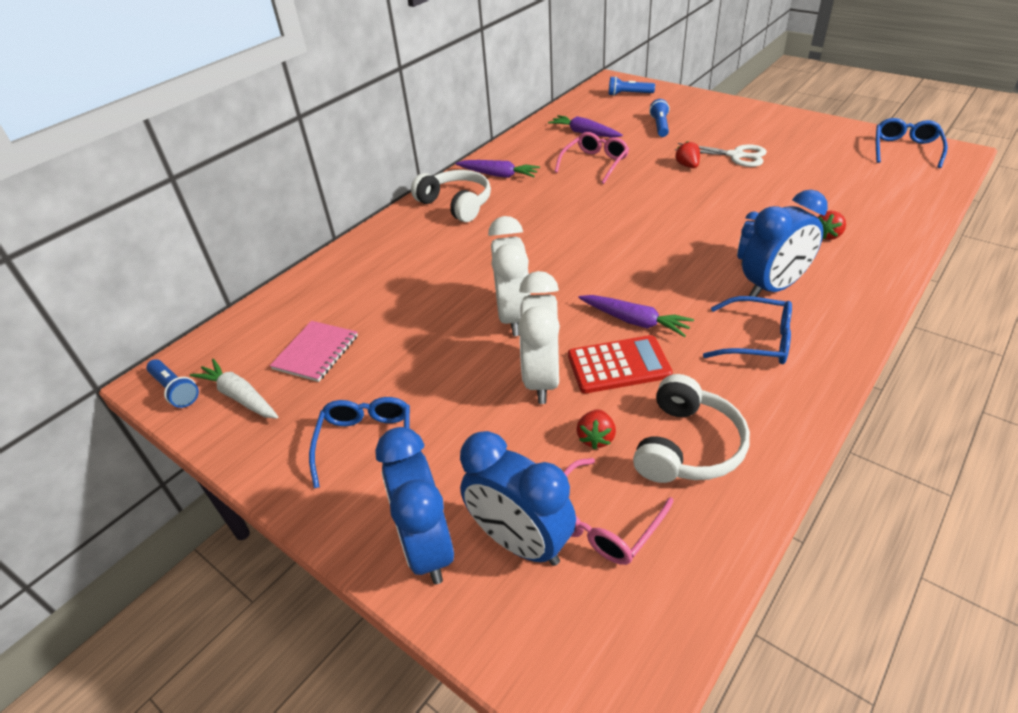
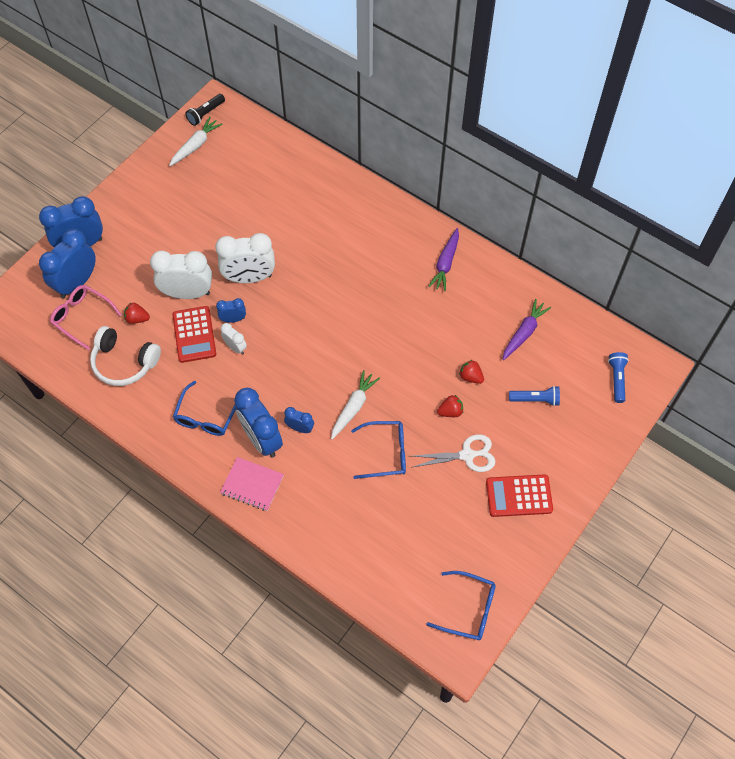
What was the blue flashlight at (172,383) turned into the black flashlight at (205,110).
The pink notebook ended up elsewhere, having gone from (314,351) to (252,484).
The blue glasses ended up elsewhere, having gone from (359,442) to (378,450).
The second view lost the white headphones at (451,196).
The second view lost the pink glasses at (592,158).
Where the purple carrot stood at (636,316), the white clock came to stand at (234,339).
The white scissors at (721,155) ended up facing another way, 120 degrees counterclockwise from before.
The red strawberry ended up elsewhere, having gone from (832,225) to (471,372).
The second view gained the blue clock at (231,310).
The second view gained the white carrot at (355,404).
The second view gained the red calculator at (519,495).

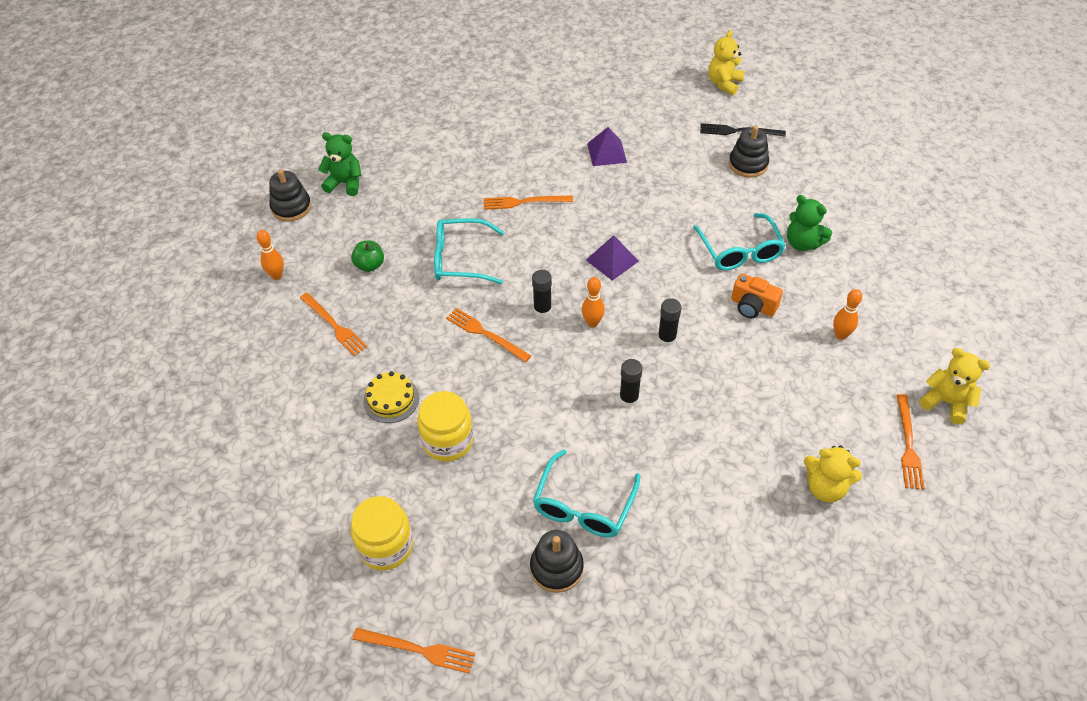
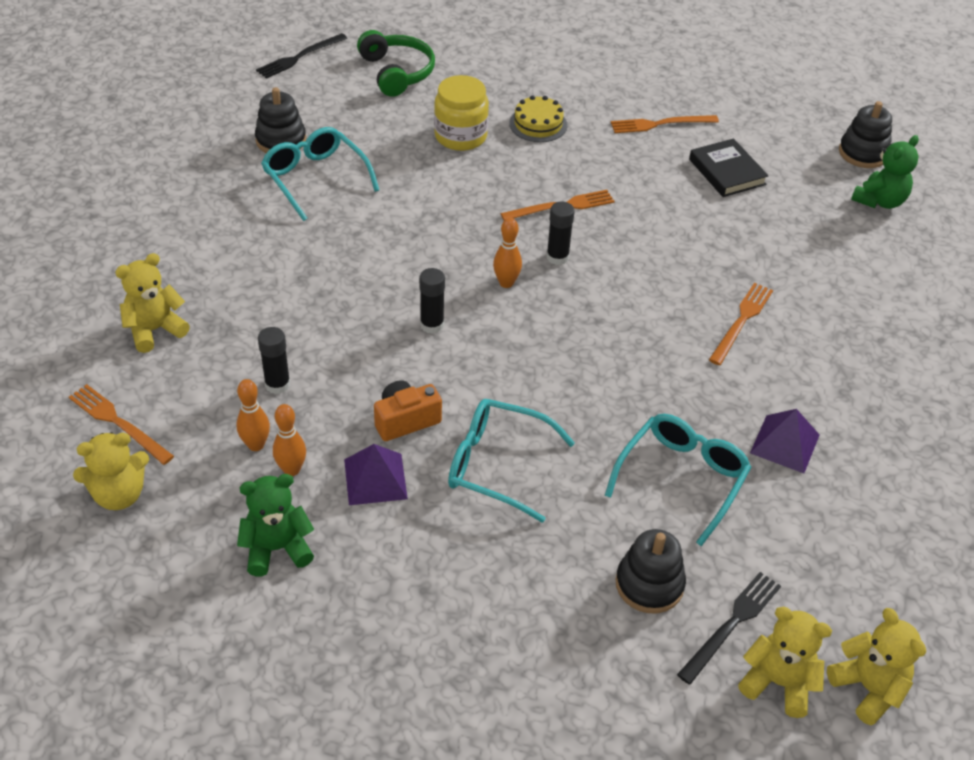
The orange bowling pin ended up elsewhere, having gone from (270,255) to (253,415).
Where the green apple stood at (367,256), the black book came to stand at (729,167).
Where the yellow jar stood at (382,533), the green headphones came to stand at (396,63).
What was the orange fork at (413,651) turned into the black fork at (301,56).
The turquoise glasses ended up elsewhere, having gone from (469,251) to (678,480).
The purple pyramid ended up elsewhere, having gone from (612,258) to (376,474).
The black glue stick ended up elsewhere, having gone from (630,383) to (274,360).
The green teddy bear ended up elsewhere, having gone from (809,223) to (275,525).
The second view gained the yellow teddy bear at (785,662).

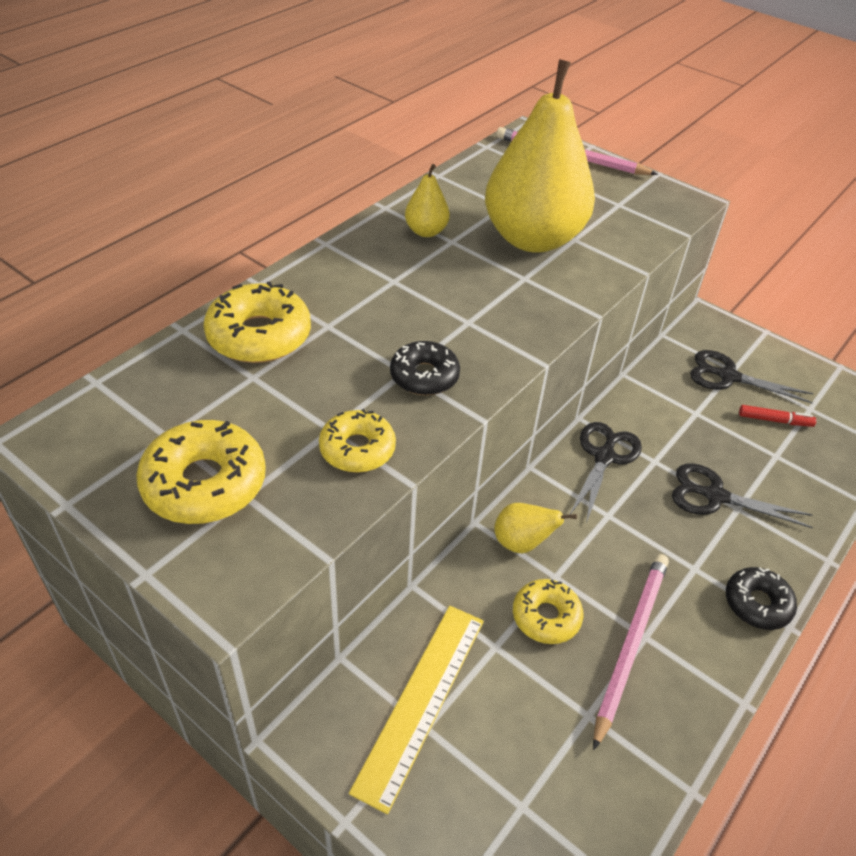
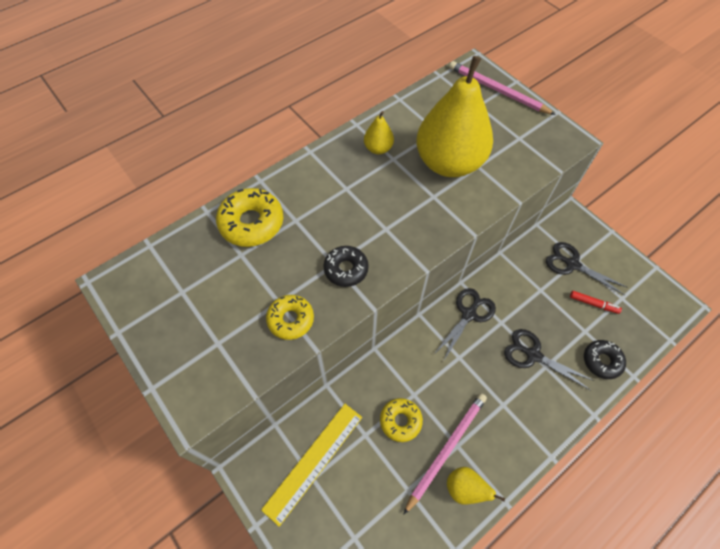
The second view lost the yellow donut at (201,472).
The yellow pear ended up elsewhere, having gone from (535,528) to (476,485).
The black donut ended up elsewhere, having gone from (761,598) to (605,359).

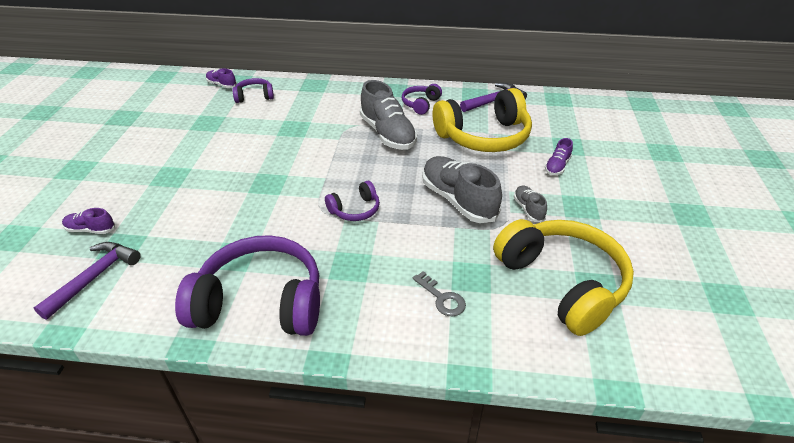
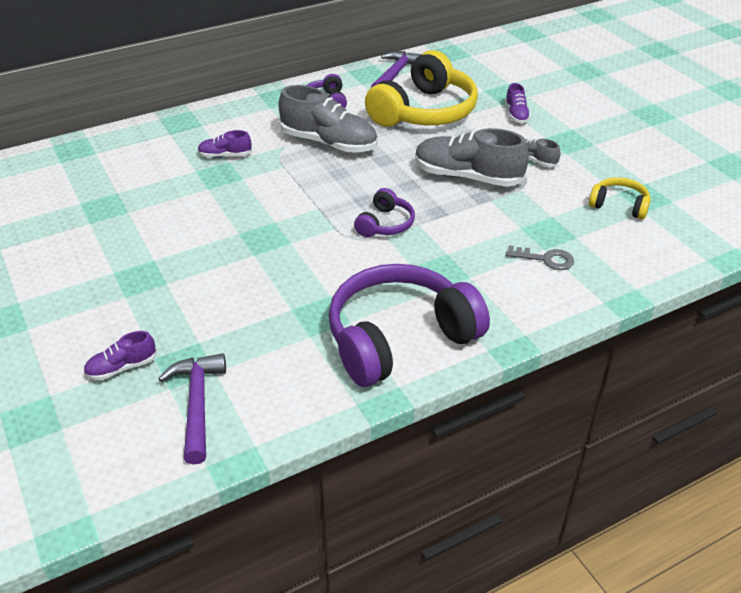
The purple shoe ended up elsewhere, having gone from (221,78) to (225,144).
The second view lost the purple headphones at (253,90).
The size of the yellow headphones at (563,277) changed by a factor of 0.47.

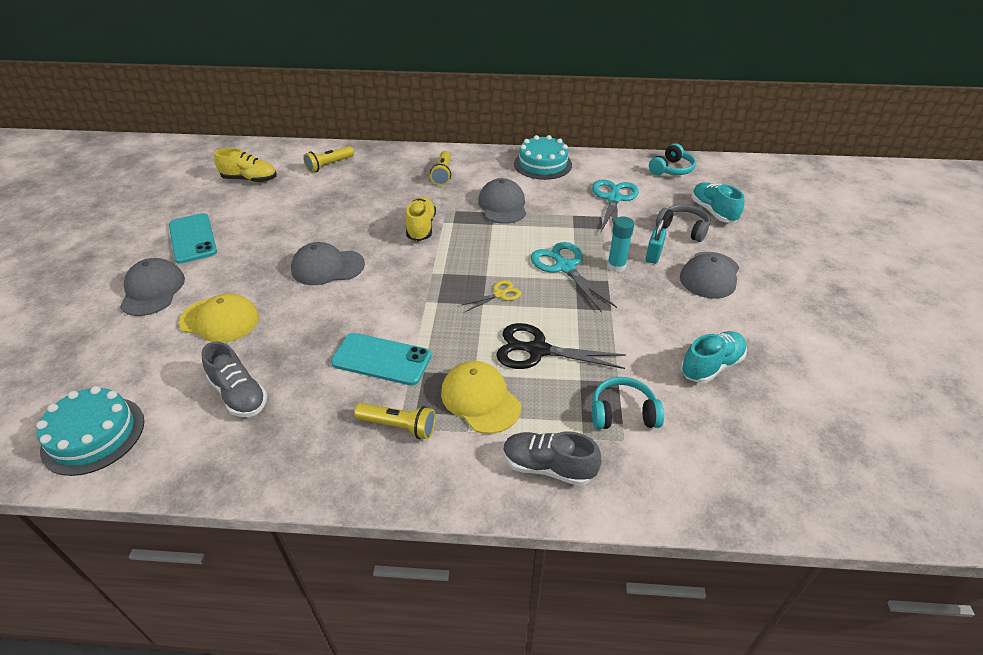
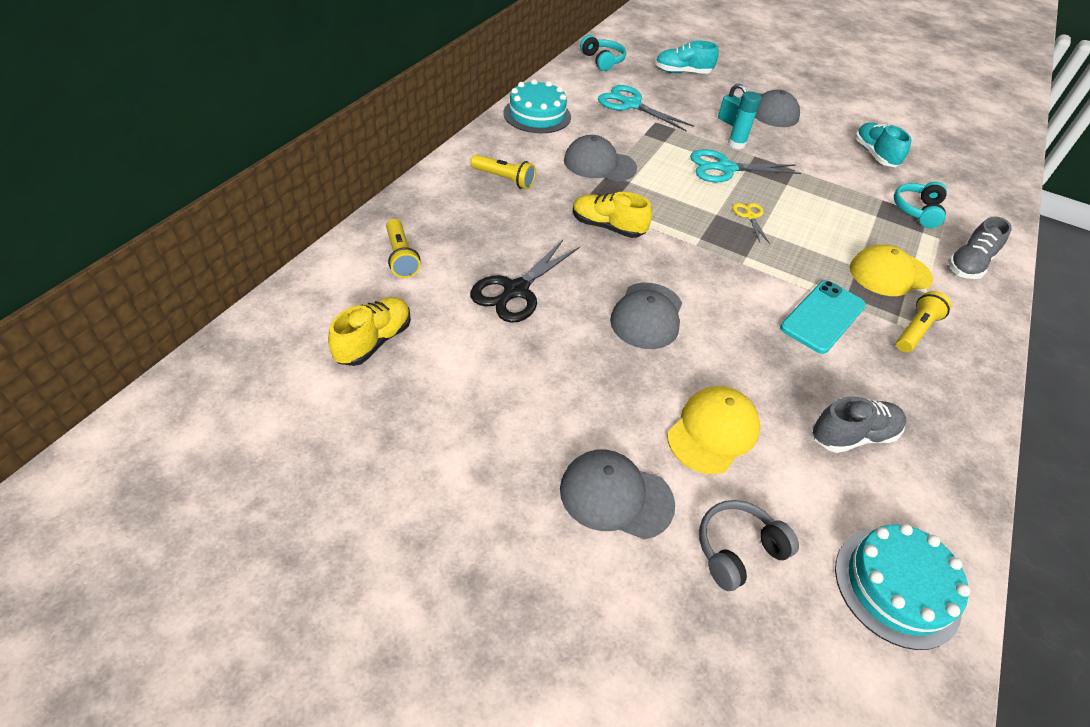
The second view lost the turquoise phone at (193,238).
The black scissors ended up elsewhere, having gone from (561,346) to (525,281).
The grey headphones ended up elsewhere, having gone from (683,223) to (749,545).

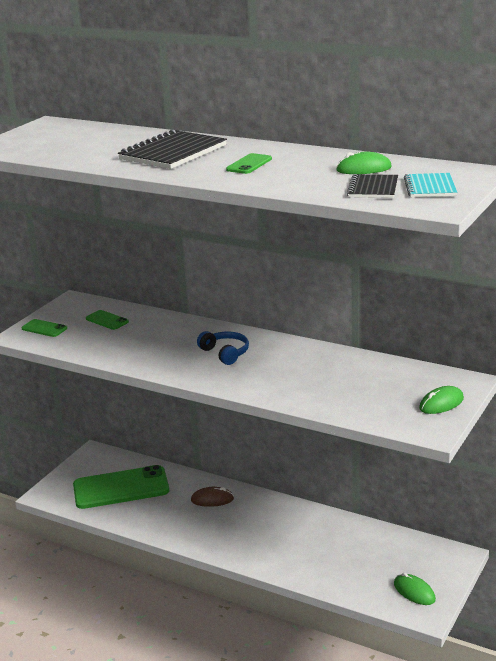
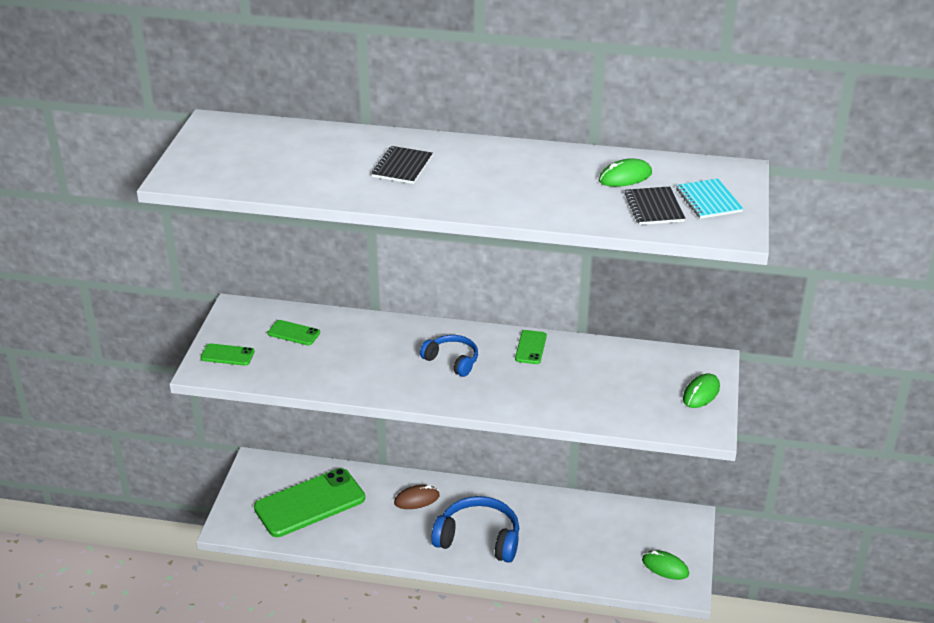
The size of the black notebook at (172,149) changed by a factor of 0.58.
The green phone ended up elsewhere, having gone from (249,163) to (531,347).
The second view gained the blue headphones at (475,529).

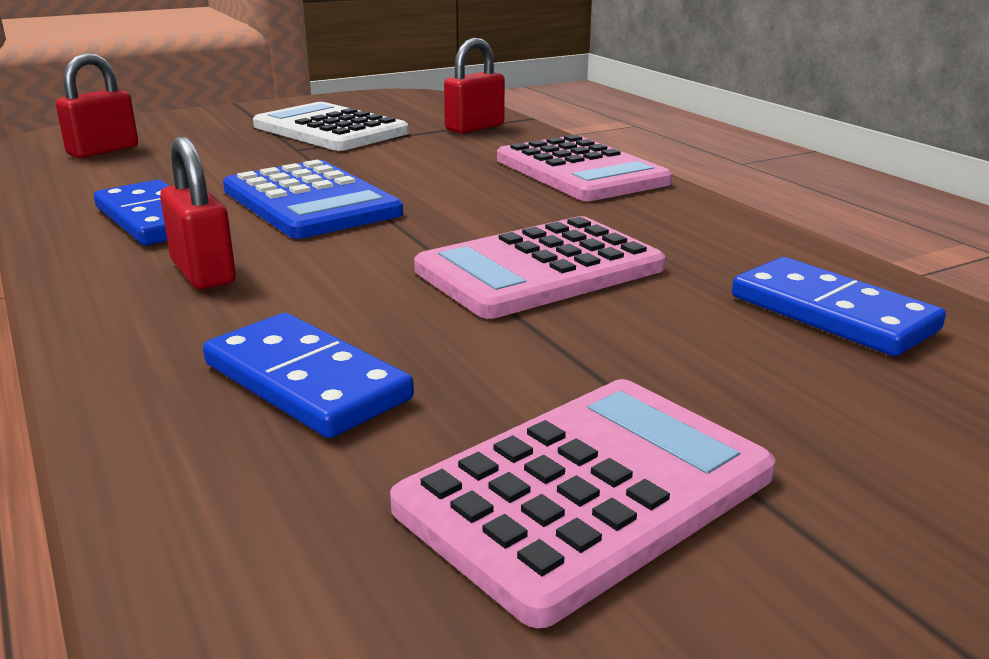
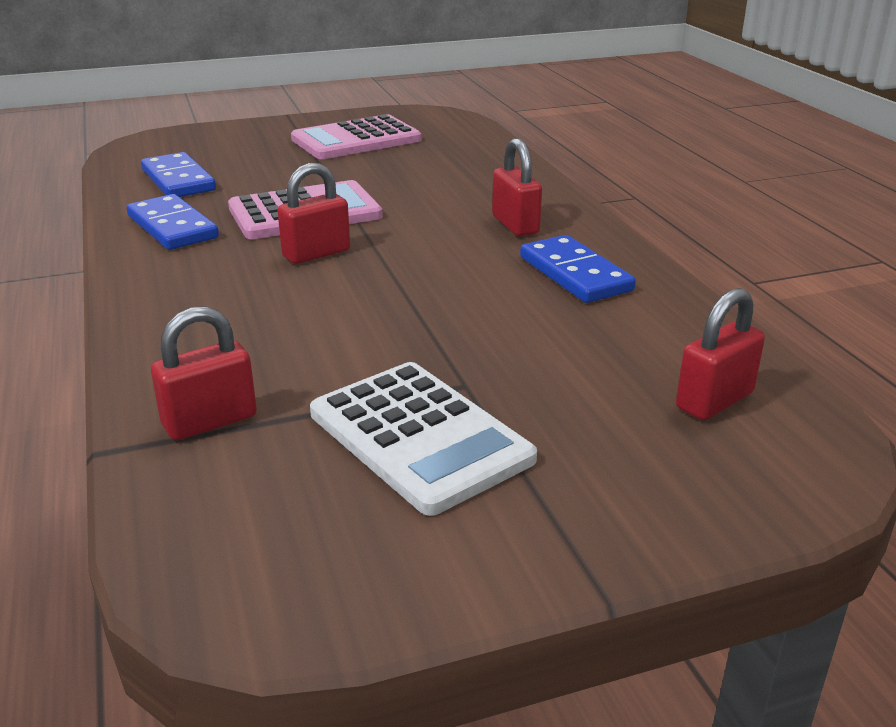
The blue domino ended up elsewhere, having gone from (308,375) to (173,222).
The second view lost the blue calculator at (313,199).
The second view lost the pink calculator at (584,167).
The second view gained the red padlock at (314,213).

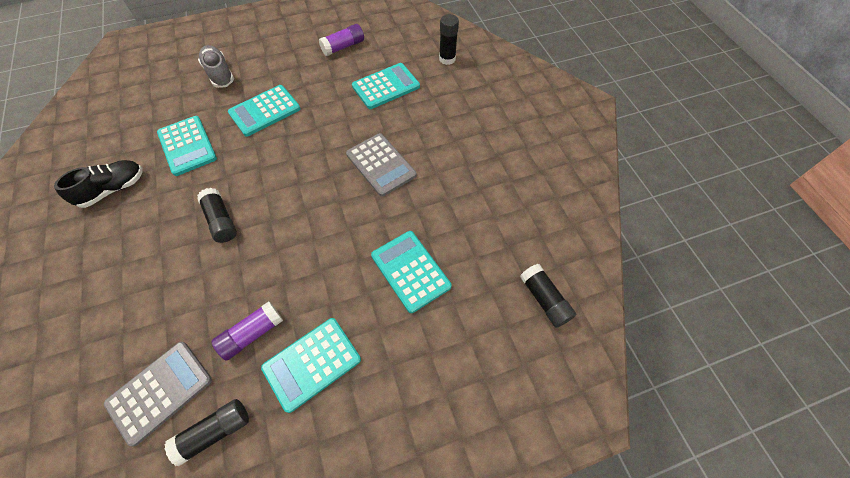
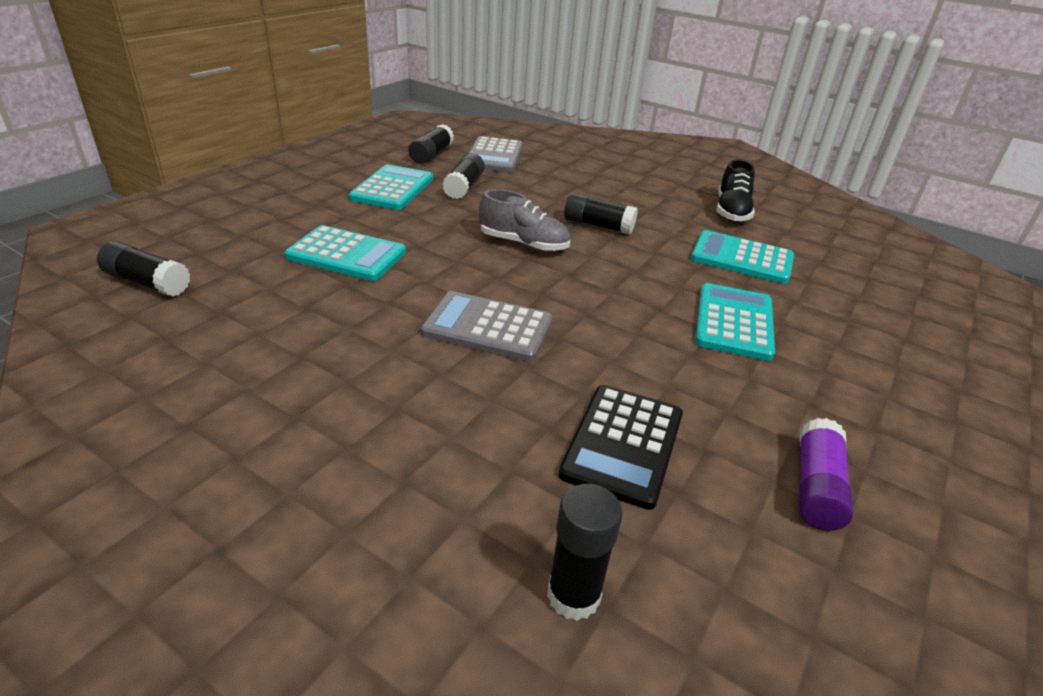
The grey shoe ended up elsewhere, having gone from (216,66) to (524,220).
What was the purple glue stick at (247,331) turned into the black glue stick at (463,176).
What was the turquoise calculator at (386,86) turned into the black calculator at (621,447).

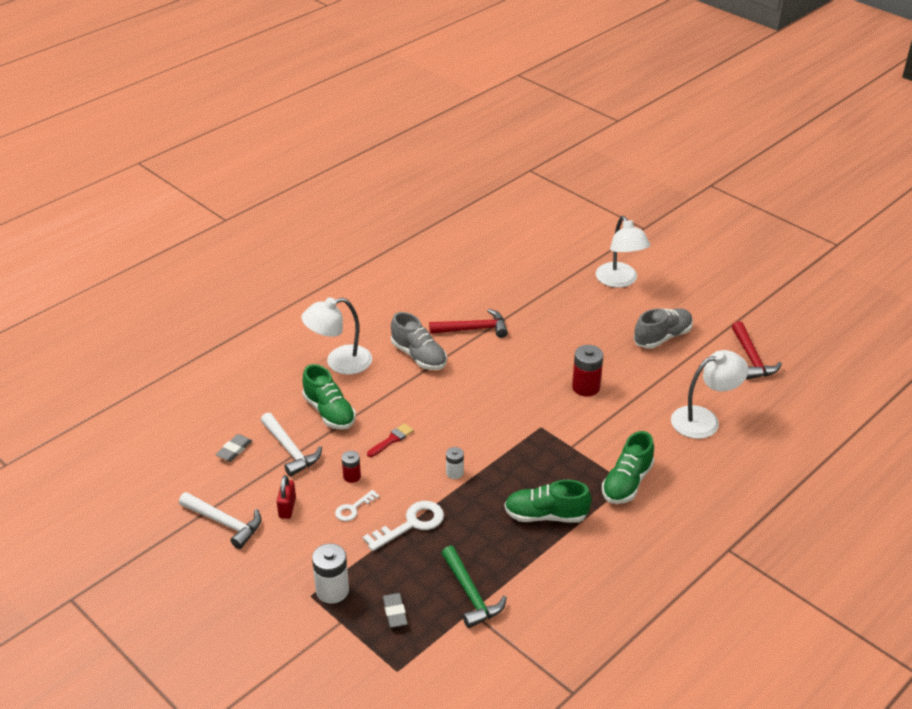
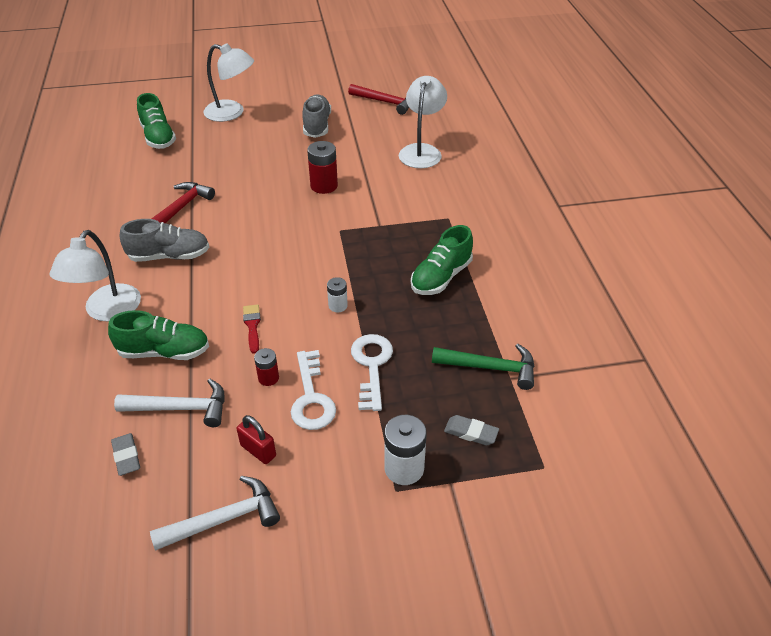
The size of the white key at (357,505) changed by a factor of 1.71.
The green shoe ended up elsewhere, having gone from (628,467) to (156,121).

